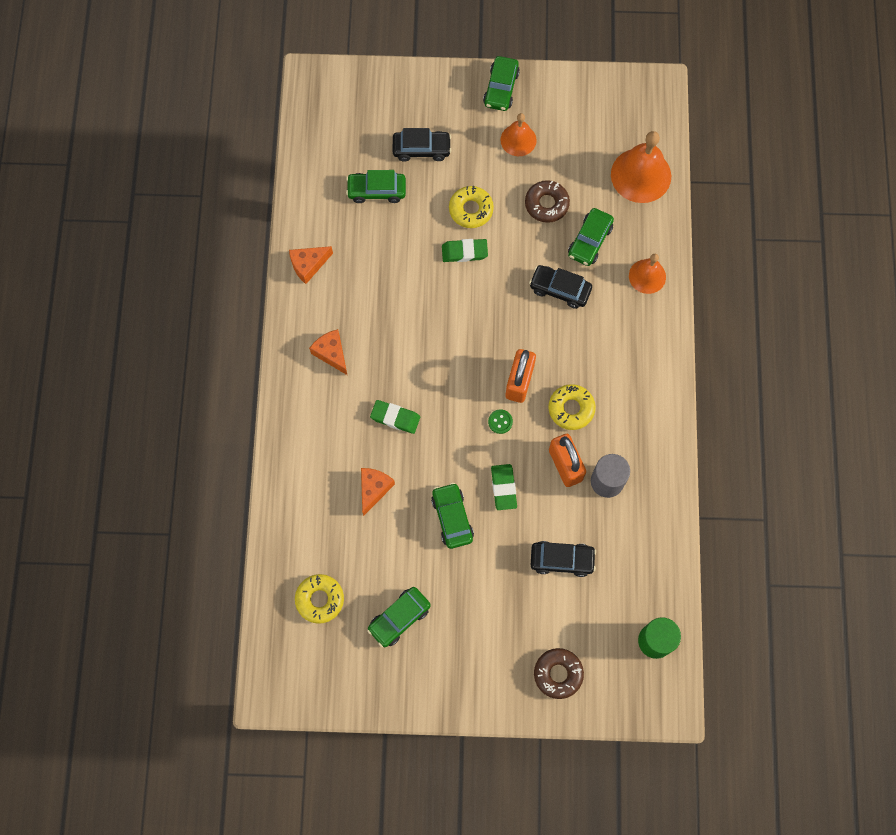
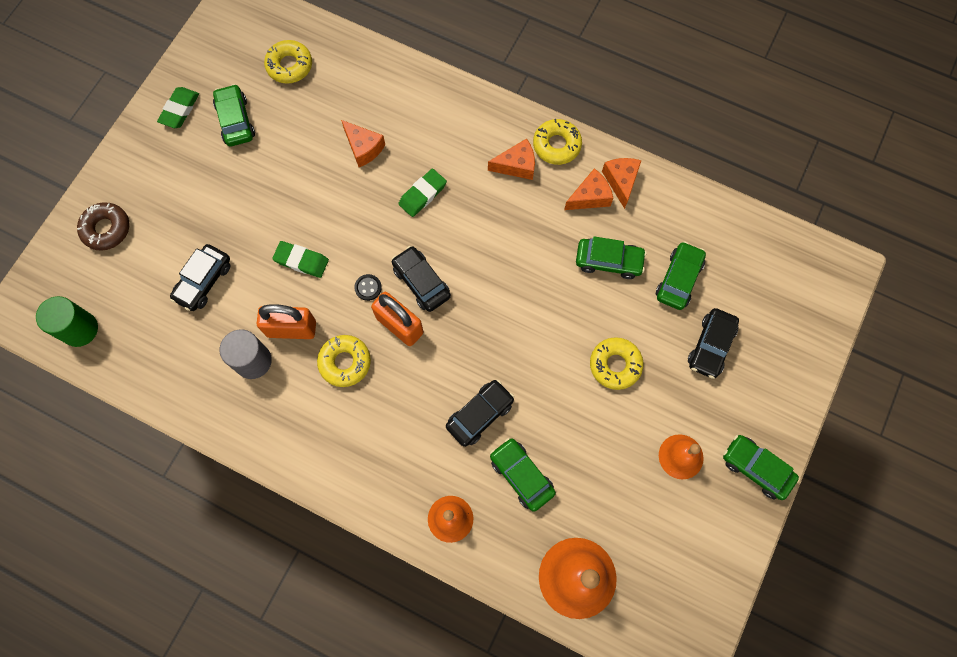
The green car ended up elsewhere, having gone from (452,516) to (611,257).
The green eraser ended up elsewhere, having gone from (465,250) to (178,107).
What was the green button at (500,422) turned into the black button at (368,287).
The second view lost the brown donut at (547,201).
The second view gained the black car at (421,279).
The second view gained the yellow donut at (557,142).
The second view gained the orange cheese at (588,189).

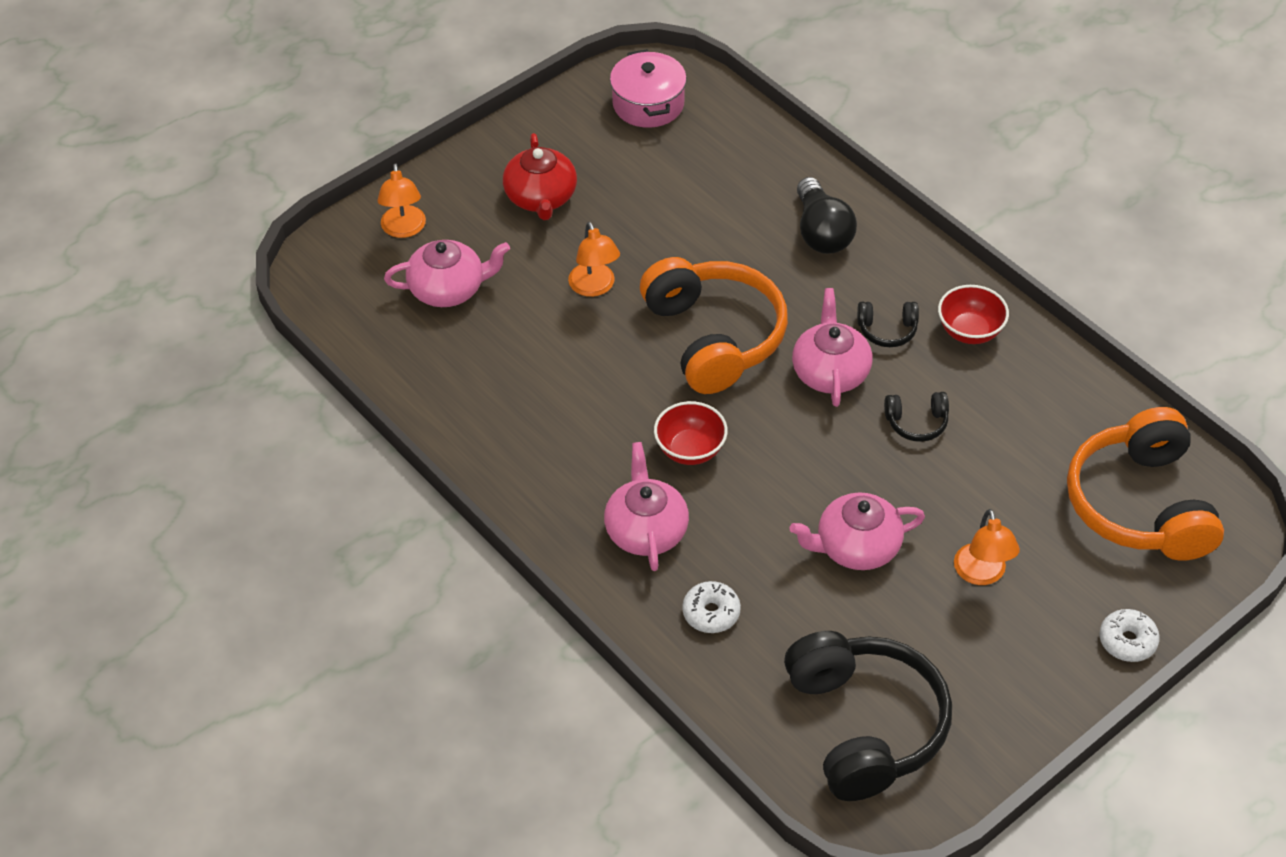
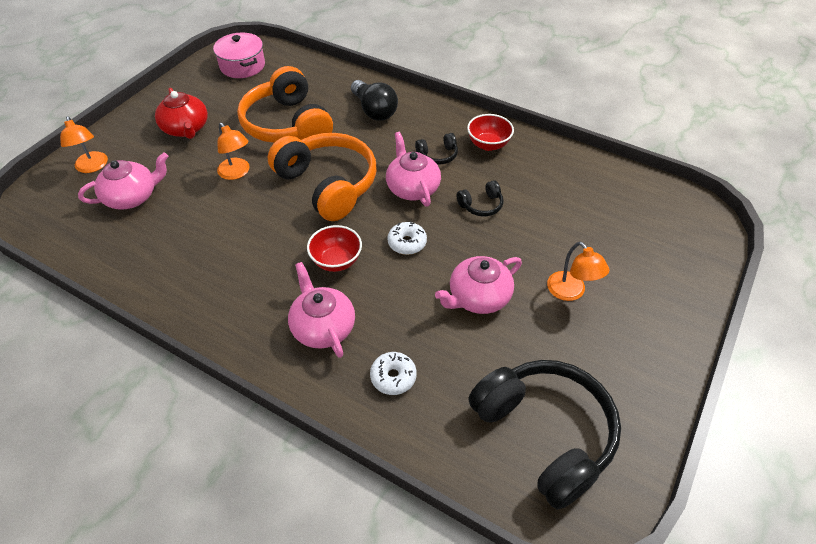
The orange headphones ended up elsewhere, having gone from (1145,484) to (285,104).
The white donut ended up elsewhere, having gone from (1129,635) to (407,238).

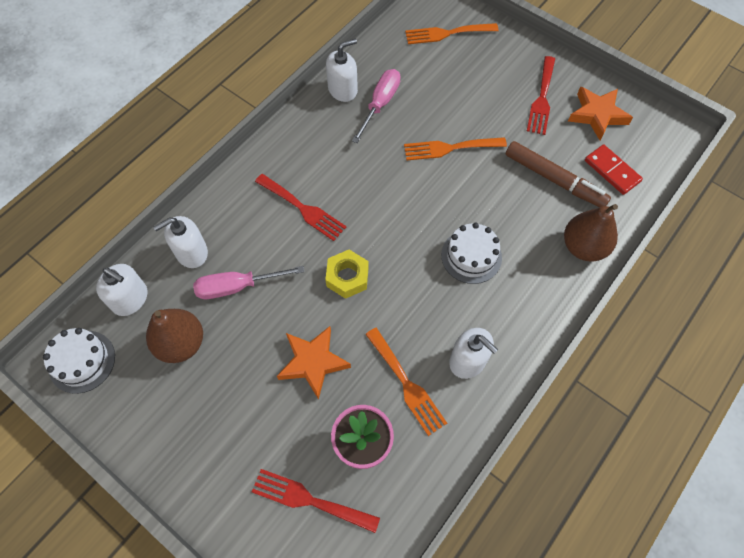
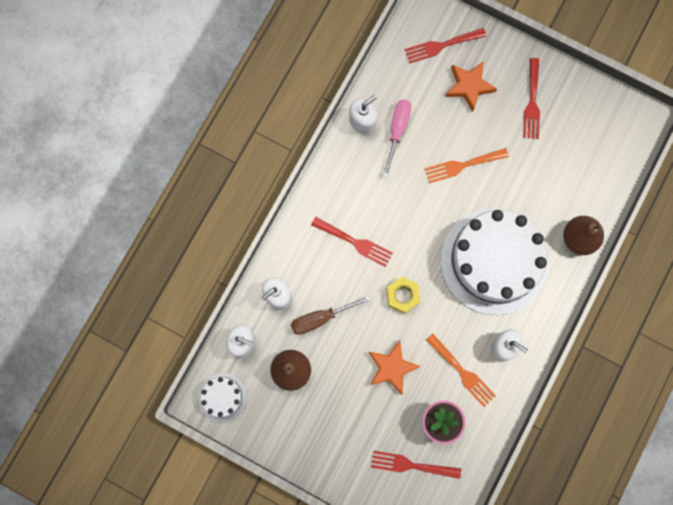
What was the pink screwdriver at (248,282) turned into the brown screwdriver at (331,315).
What was the orange fork at (452,33) turned into the red fork at (446,46).
The size of the white cake at (471,253) changed by a factor of 2.28.
The second view lost the brown marker at (558,174).
The orange star ended up elsewhere, having gone from (600,113) to (471,86).
The second view lost the red domino at (614,169).

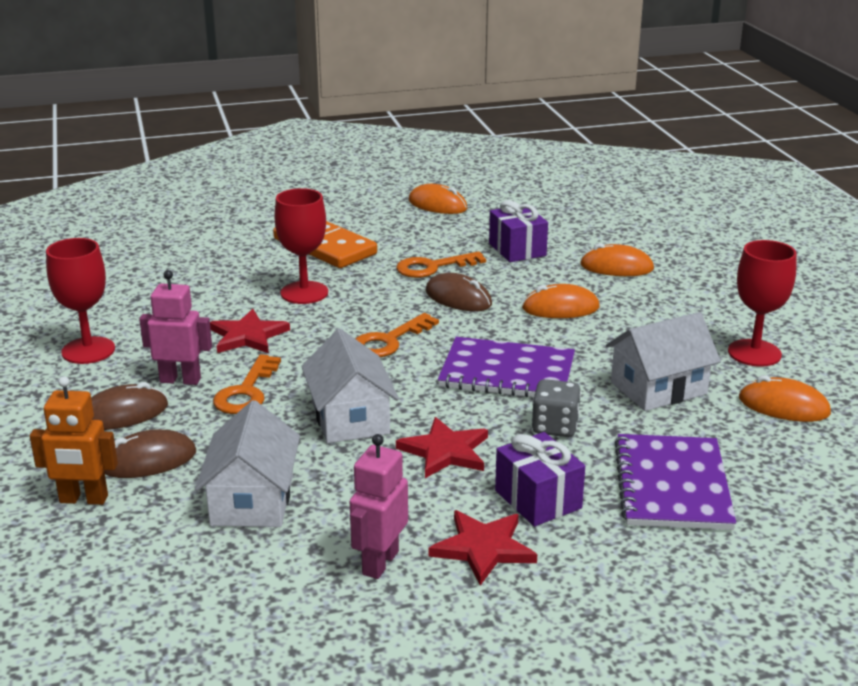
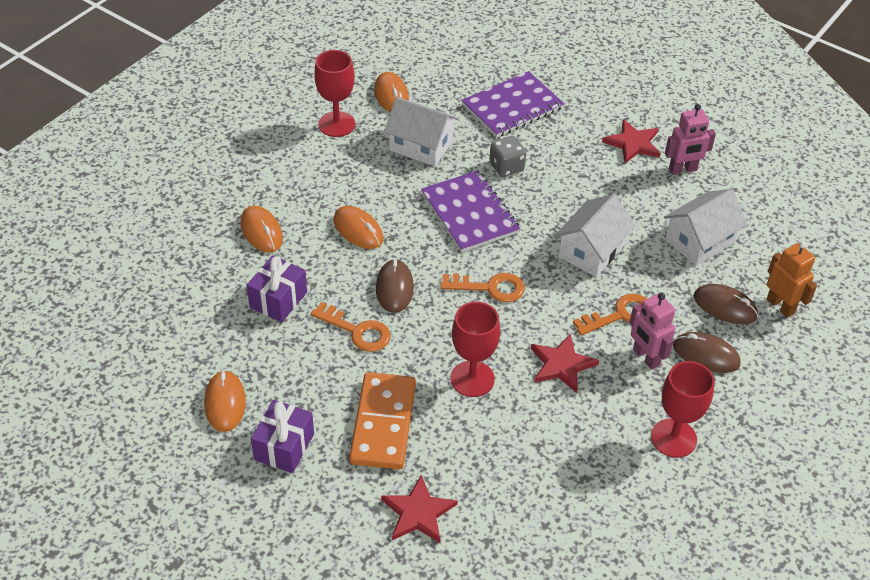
The red star ended up elsewhere, having gone from (442,447) to (419,509).
The purple gift ended up elsewhere, having gone from (540,479) to (282,436).

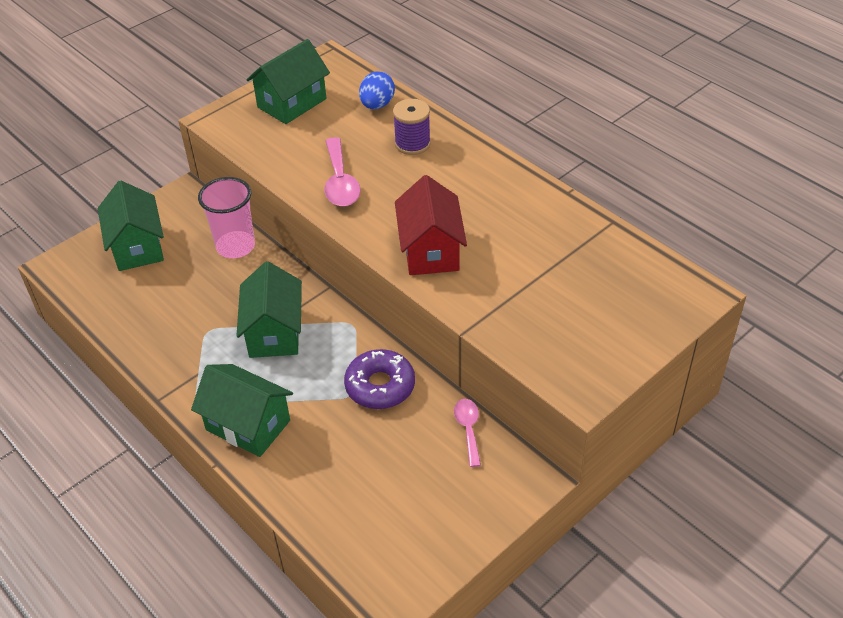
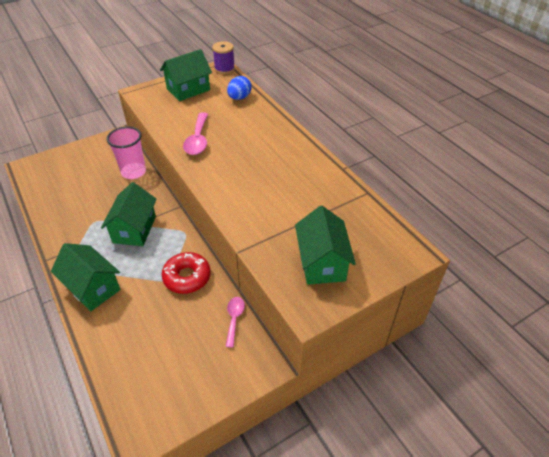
The green house ended up elsewhere, having gone from (131,225) to (325,245).
What was the purple donut at (379,379) turned into the red donut at (186,273).
The purple spool ended up elsewhere, having gone from (412,127) to (223,57).
The second view lost the red house at (431,225).

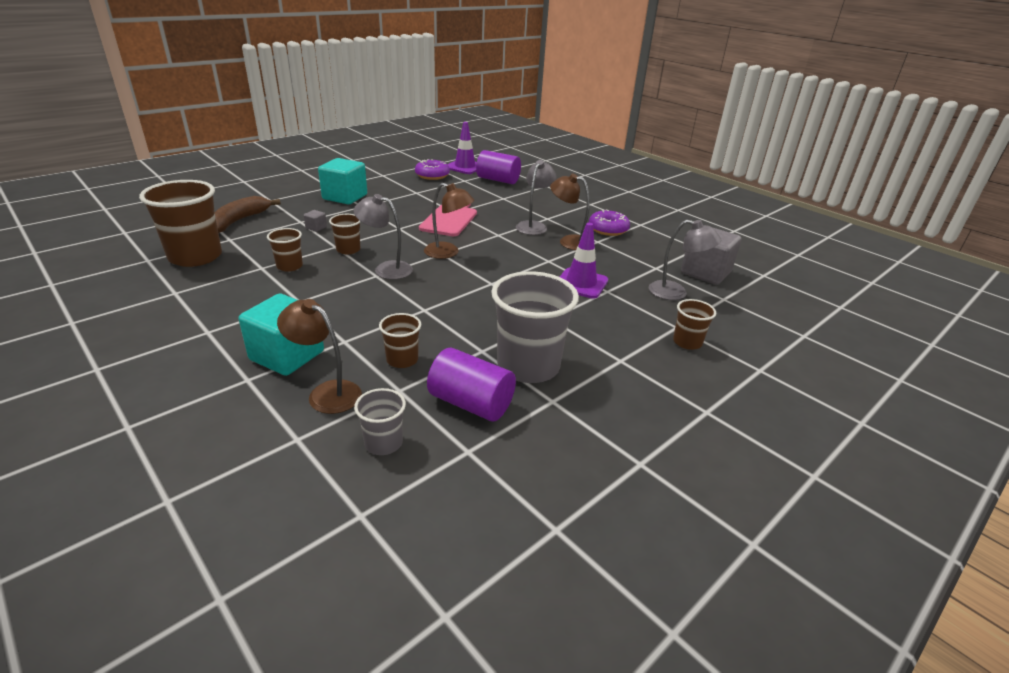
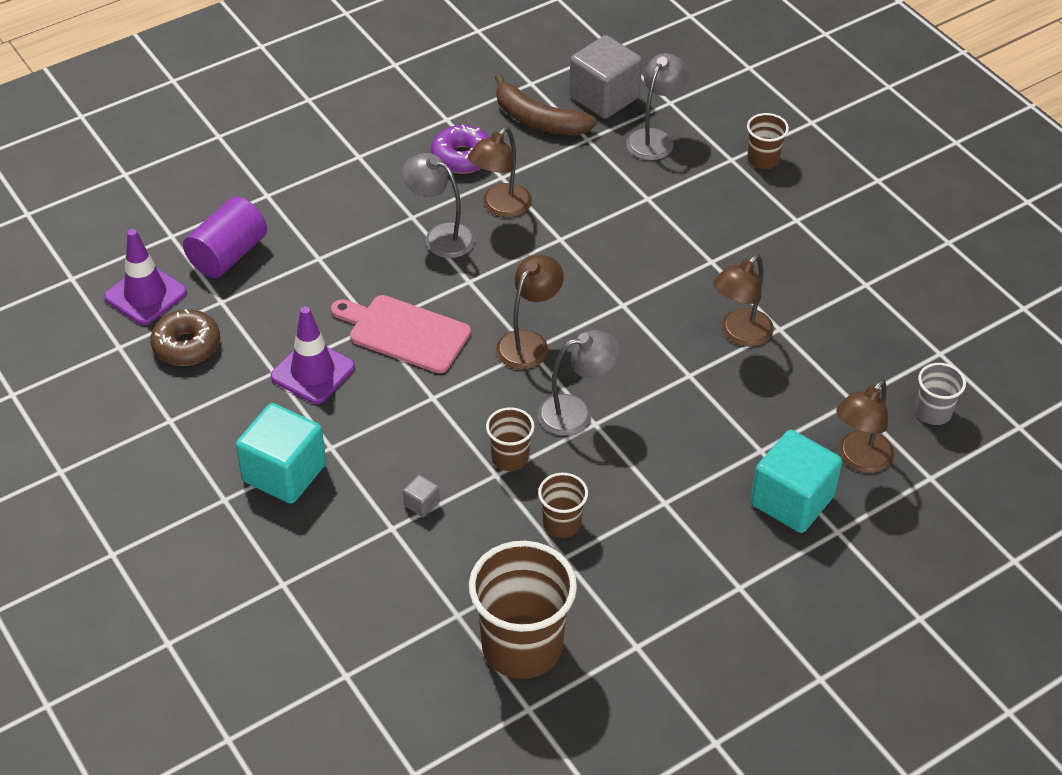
The brown banana ended up elsewhere, having gone from (248,214) to (545,104).
The grey lamp at (383,236) ended up facing another way, 135 degrees counterclockwise from before.
The second view lost the brown cup at (400,340).
What was the purple donut at (432,169) turned into the brown donut at (185,337).
The second view lost the purple cylinder at (471,384).
The second view lost the grey cup at (535,327).
The purple traffic cone ended up elsewhere, having gone from (584,261) to (313,355).
The second view gained the brown lamp at (743,301).

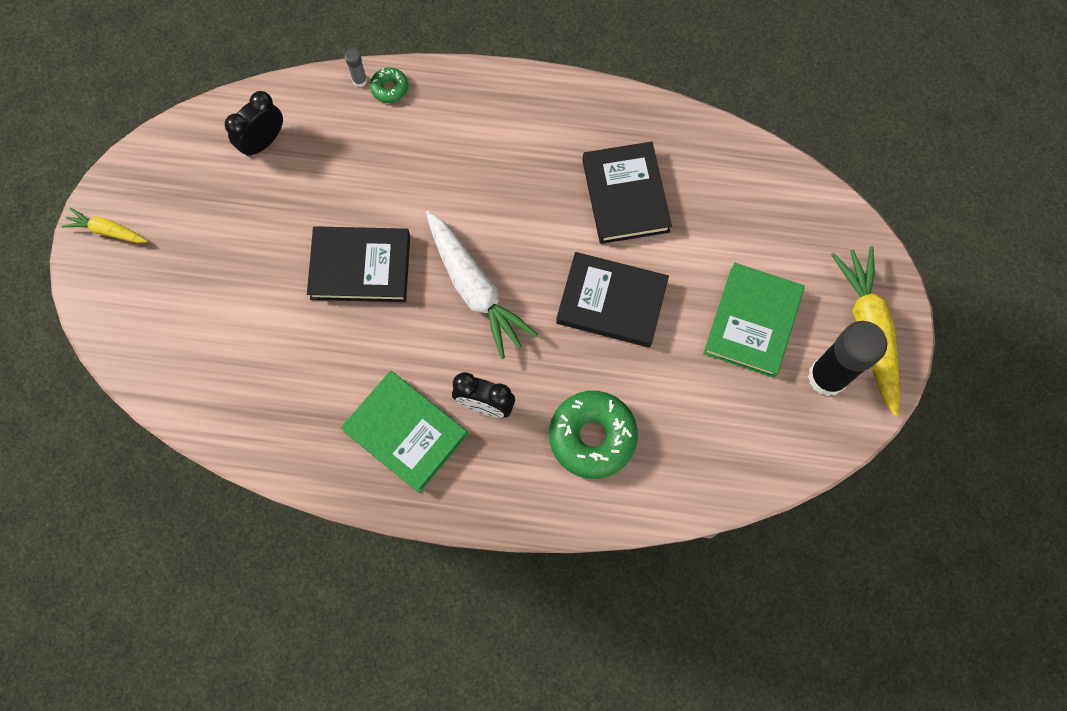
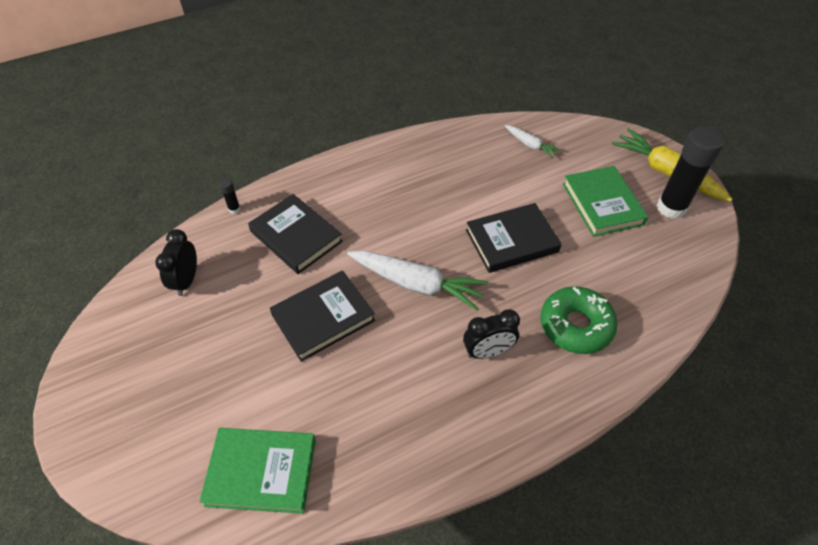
The second view lost the yellow carrot at (104,225).
The green book ended up elsewhere, having gone from (404,432) to (257,471).
What was the grey glue stick at (356,68) turned into the black glue stick at (229,196).
The second view lost the green donut at (389,85).
The black book ended up elsewhere, having gone from (627,193) to (295,234).
The second view gained the white carrot at (533,141).

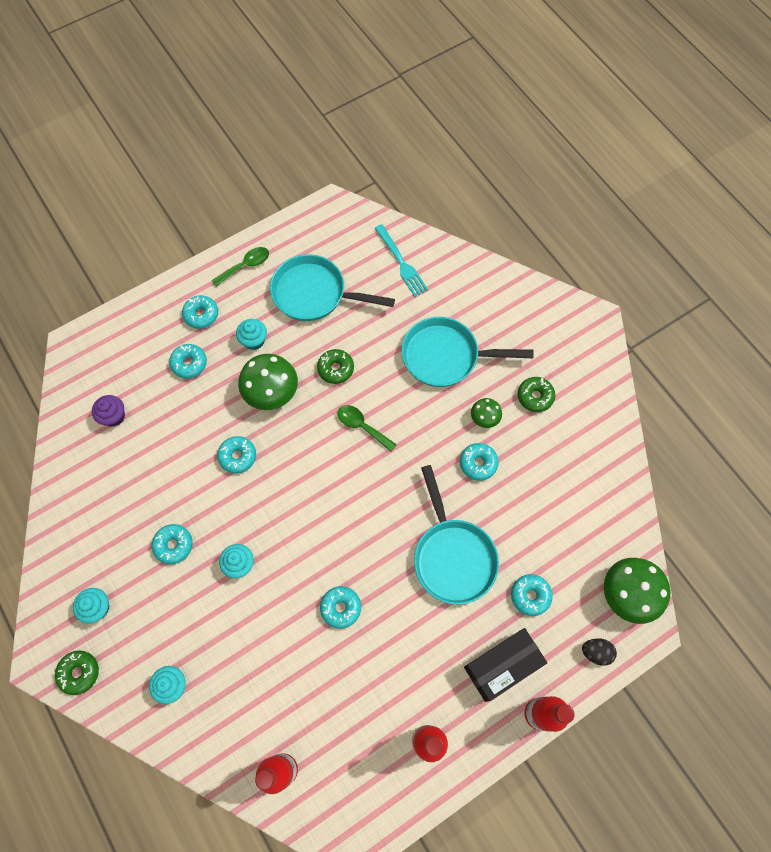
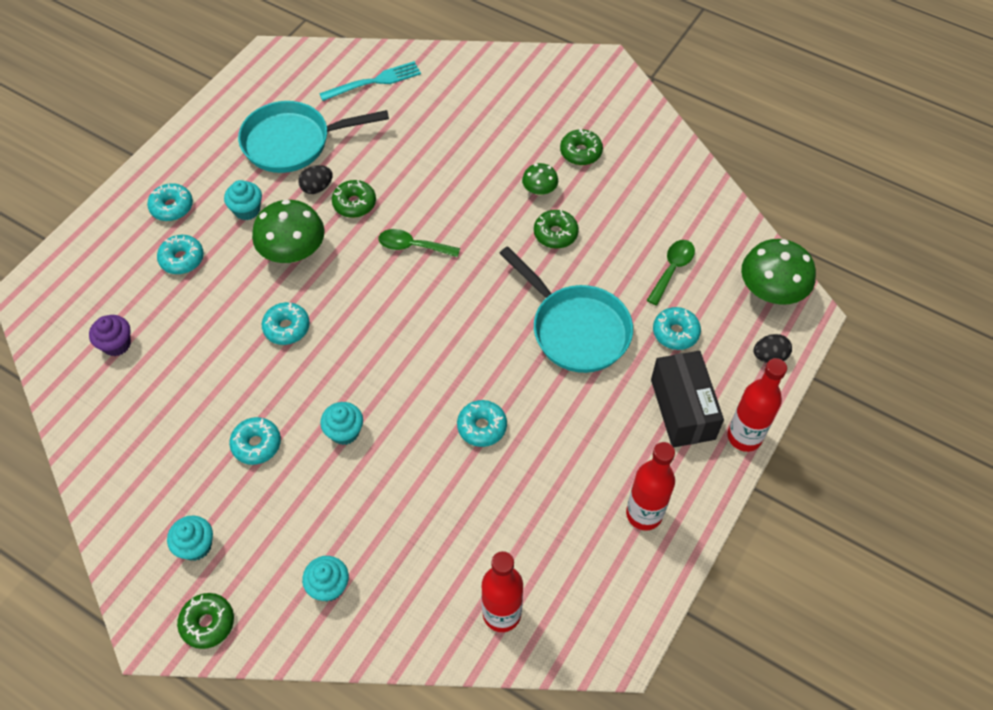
The green spoon ended up elsewhere, having gone from (240,266) to (671,272).
The turquoise fork at (401,260) ended up facing another way, 60 degrees counterclockwise from before.
The second view lost the turquoise pan at (468,352).
What was the turquoise donut at (479,462) turned into the green donut at (556,229).
The black box at (505,665) ended up facing another way, 45 degrees counterclockwise from before.
The second view gained the black egg at (315,179).

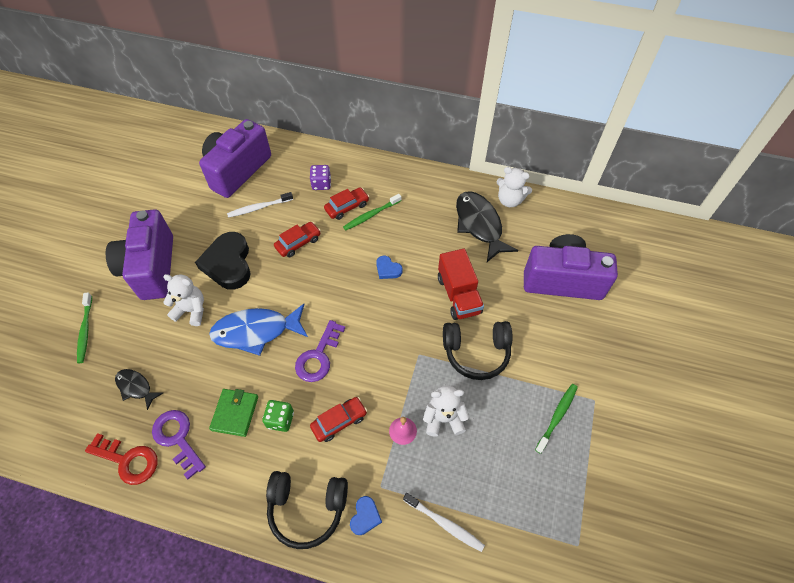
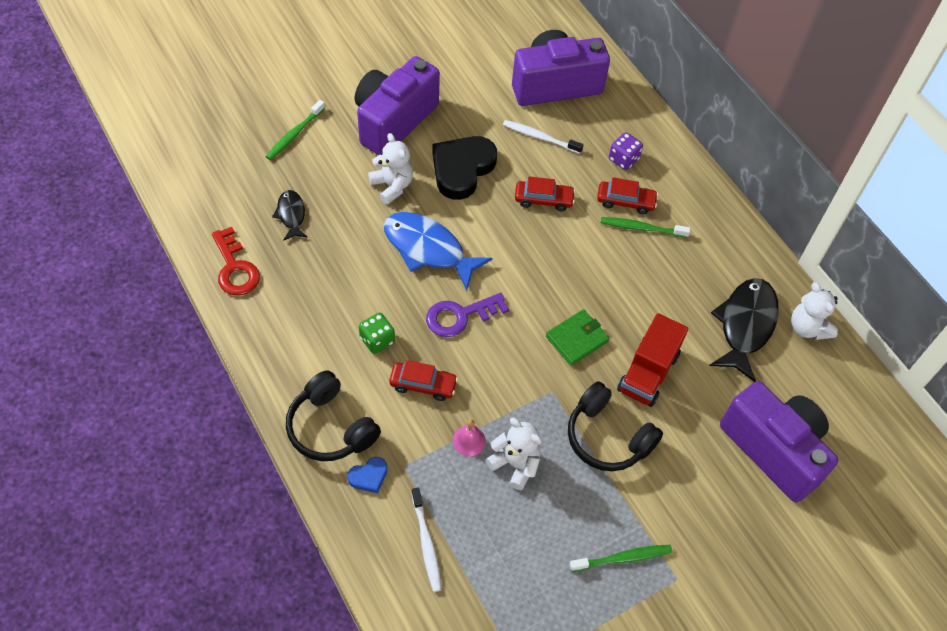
The second view lost the purple key at (179,444).
The green wallet ended up elsewhere, having gone from (233,413) to (577,337).
The second view lost the blue heart at (389,267).

